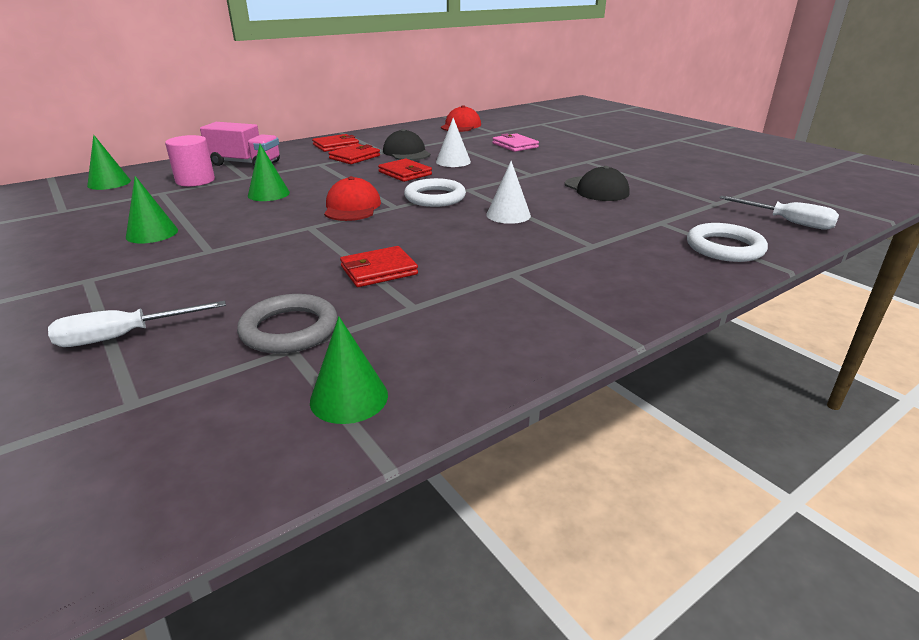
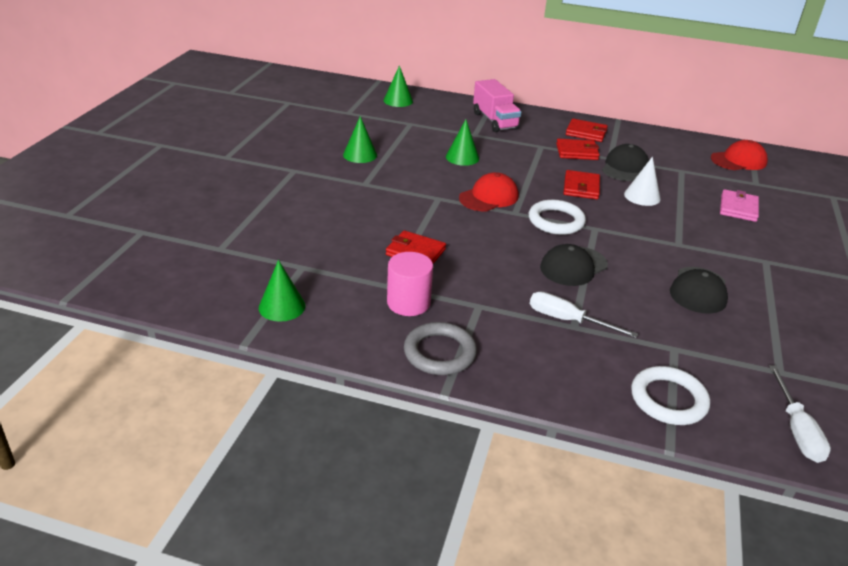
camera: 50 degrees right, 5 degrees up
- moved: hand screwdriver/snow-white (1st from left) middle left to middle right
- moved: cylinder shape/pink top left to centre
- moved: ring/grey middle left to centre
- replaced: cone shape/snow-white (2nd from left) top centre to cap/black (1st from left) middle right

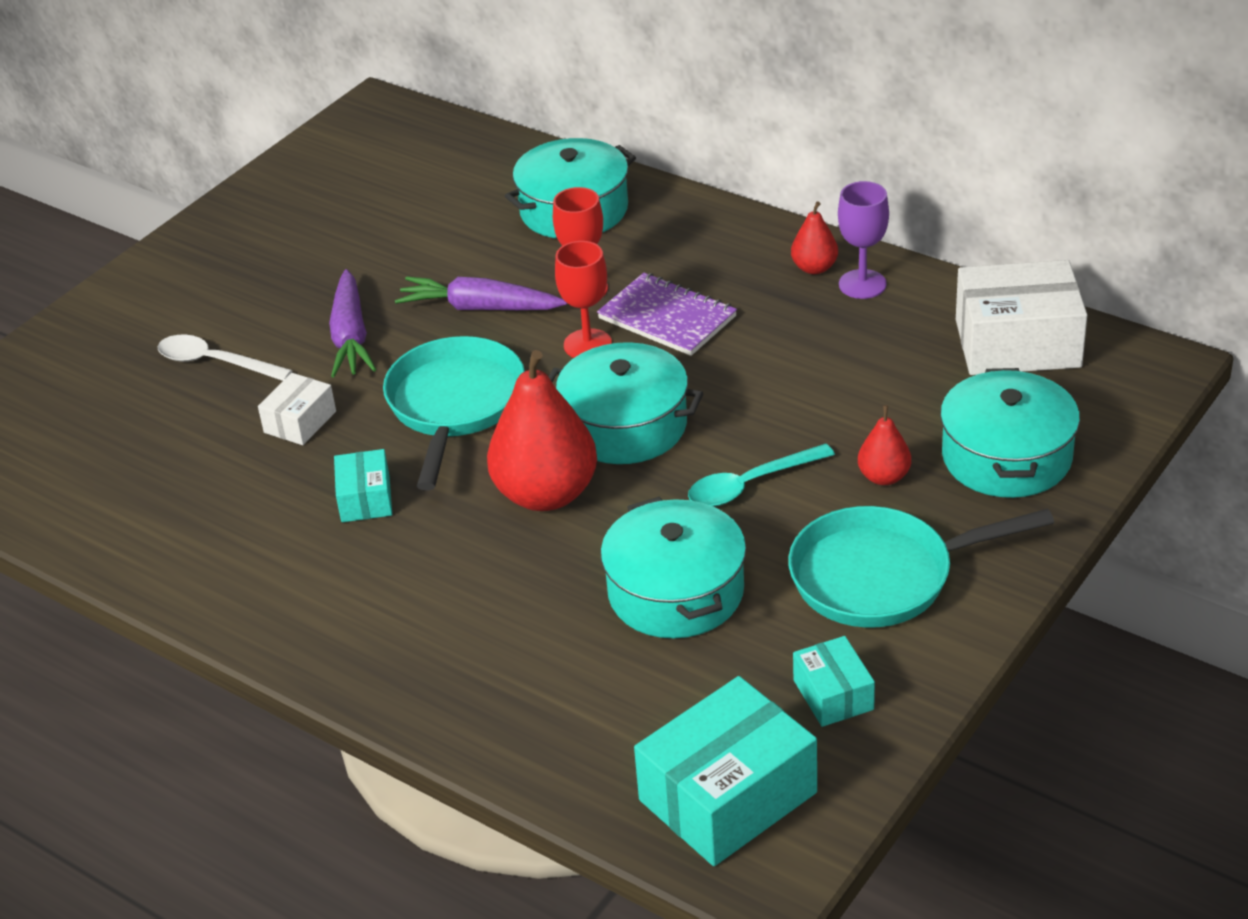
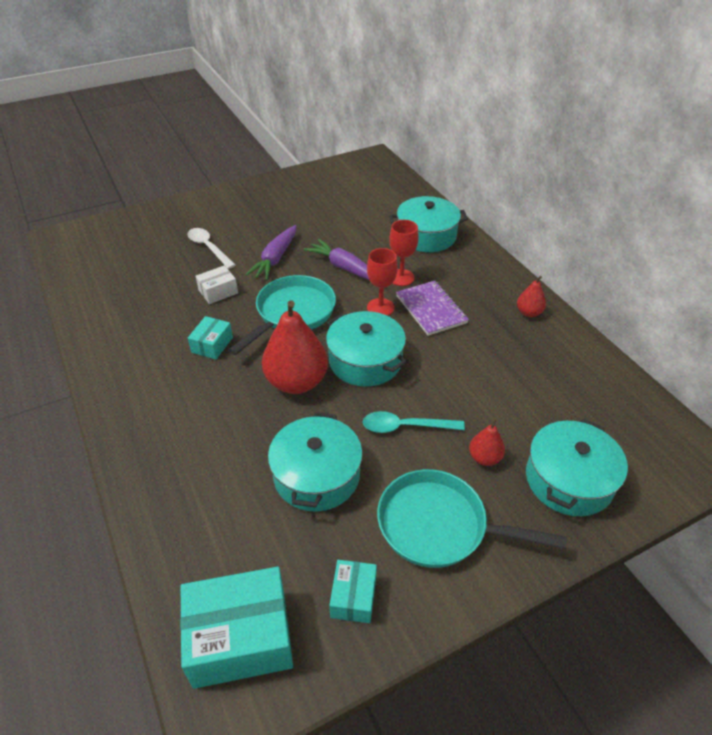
camera: 25 degrees right, 5 degrees up
- removed: wine glass/royal purple top right
- removed: parcel/snow-white (2nd from left) middle right

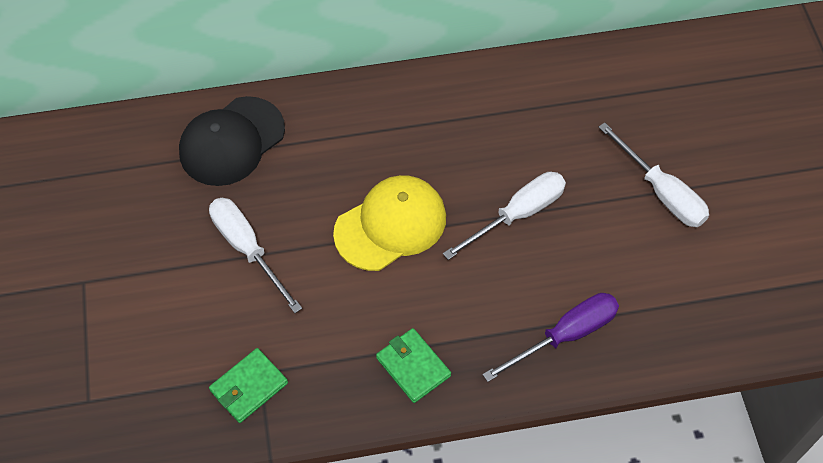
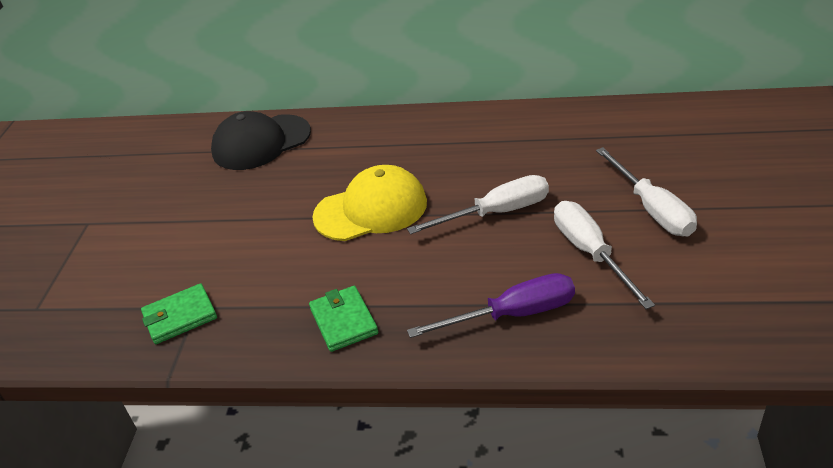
camera: 20 degrees right, 20 degrees down
- moved: hand screwdriver/snow-white (1st from left in the first image) middle left to hand screwdriver/snow-white (2nd from left) middle right

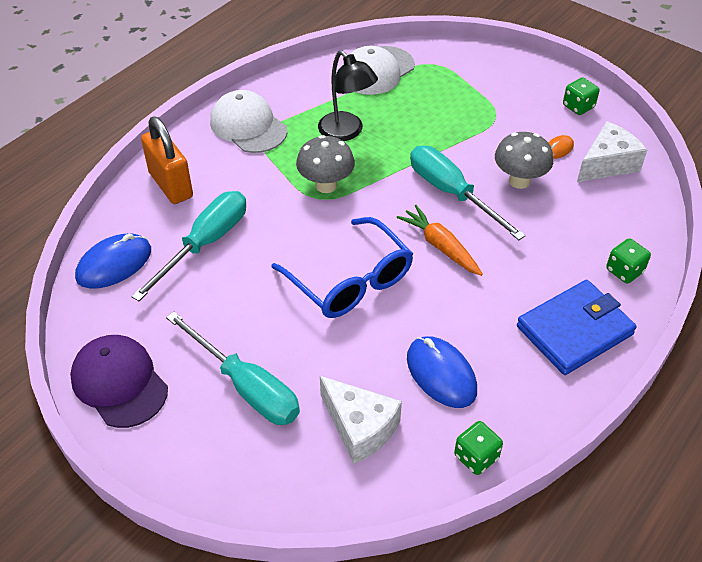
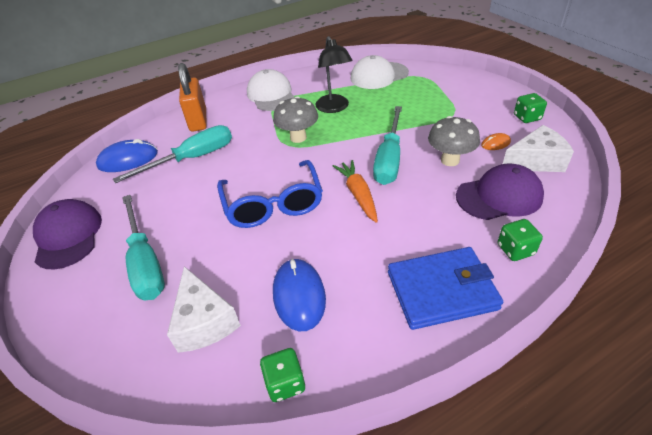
camera: 25 degrees right, 5 degrees down
- turned: hand screwdriver/teal (3rd from left) middle right = centre 150 degrees counterclockwise
- added: cap/royal purple (2nd from left) middle right

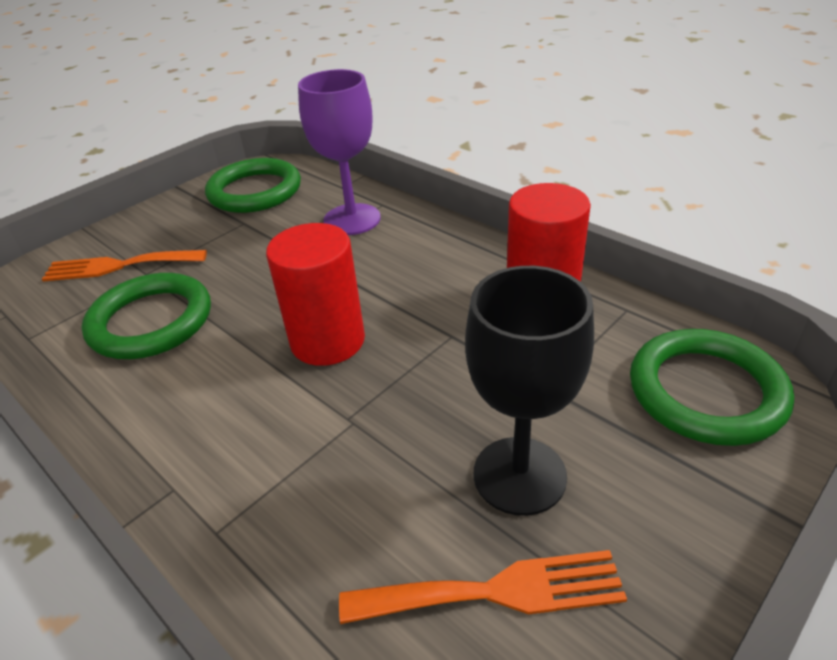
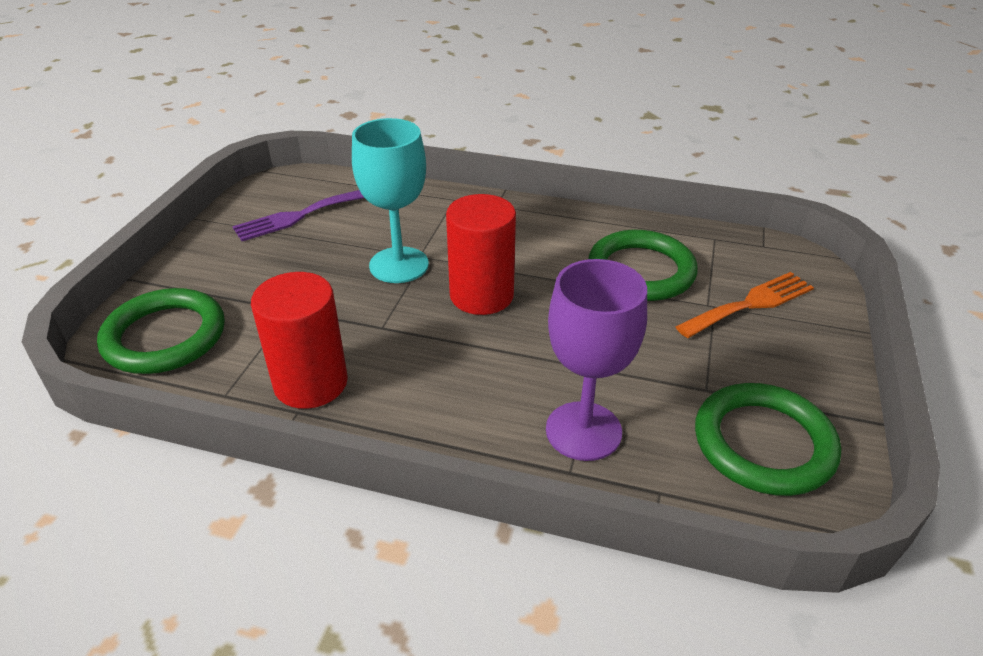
camera: 150 degrees right, 0 degrees up
- recoloured: fork/orange (2nd from left) bottom centre to fork/royal purple top left
- removed: wine glass/black centre
- added: wine glass/teal top centre

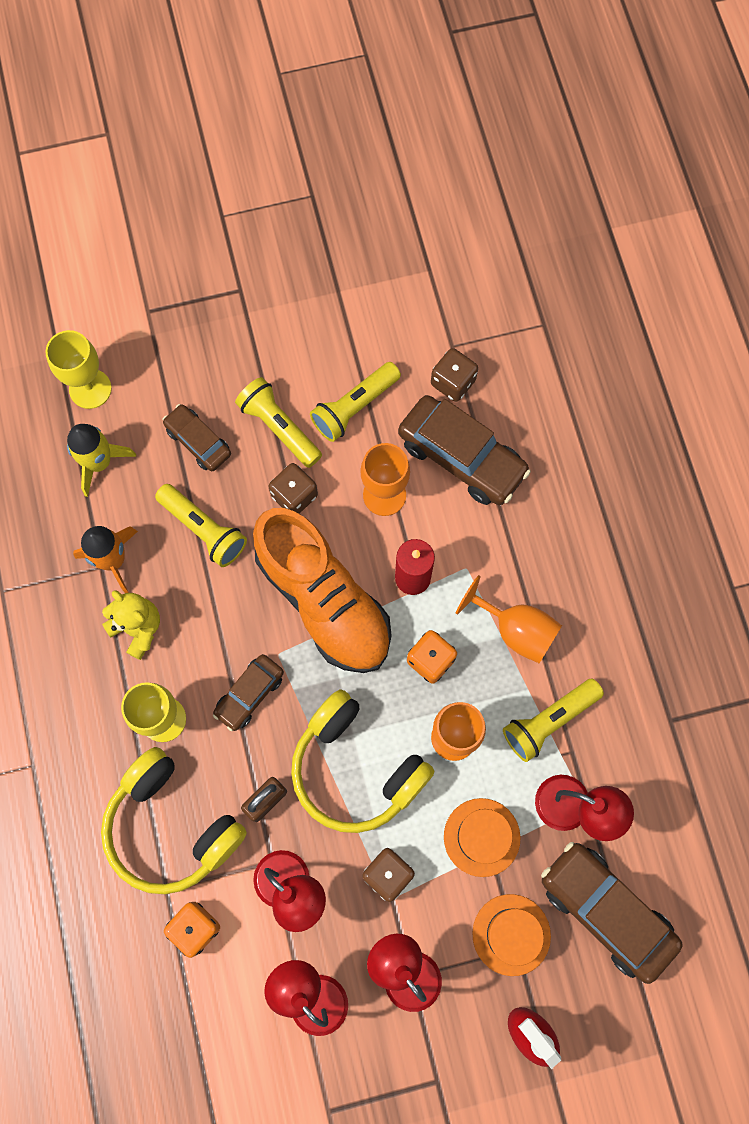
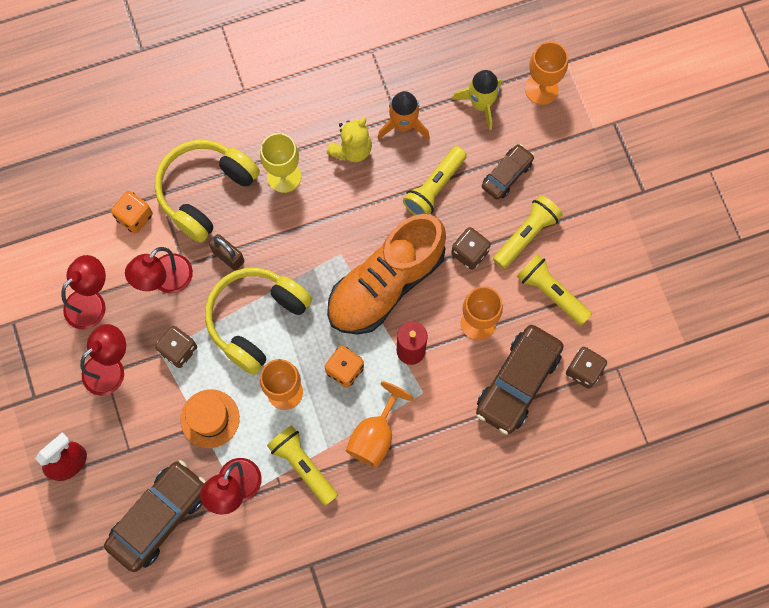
camera: 85 degrees right, 0 degrees up
- recoloured: wine glass/golden (1st from left) top left to wine glass/orange (4th from left) top right
- removed: toy car/brown (2nd from left) middle left
- removed: top hat/orange (2nd from left) bottom right

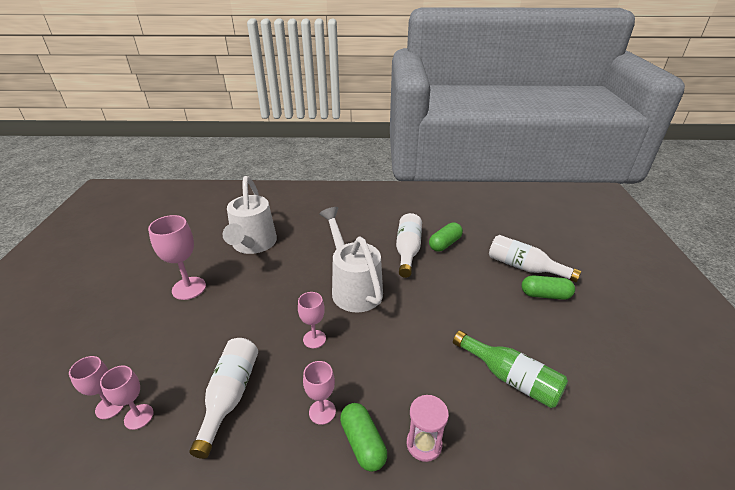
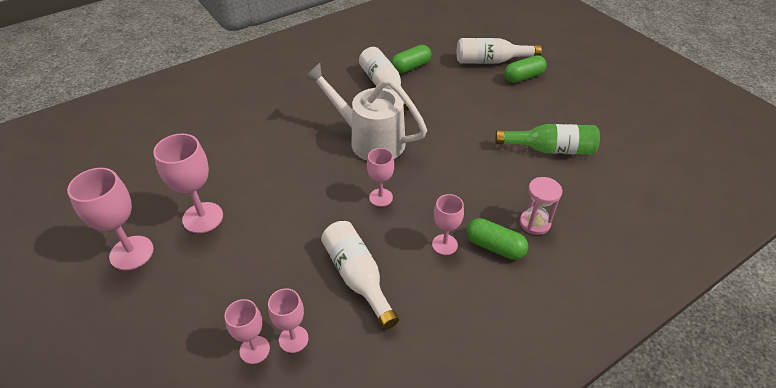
camera: 35 degrees left, 10 degrees up
- removed: watering pot/snow-white (1st from left) centre
- turned: pill/green (2nd from left in the first image) centre = top centre 45 degrees clockwise
- added: wine glass/pink (1st from left) middle left

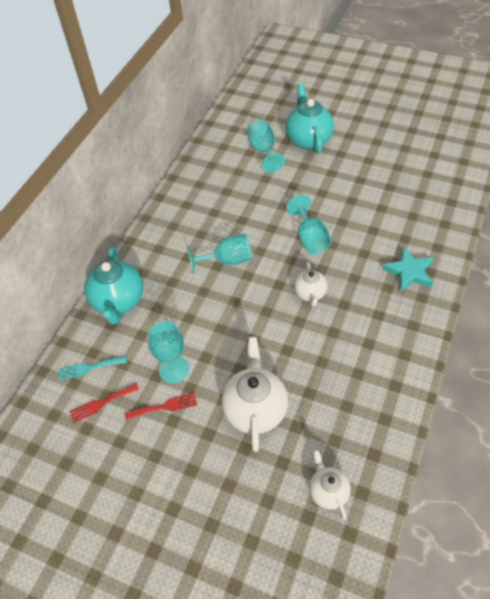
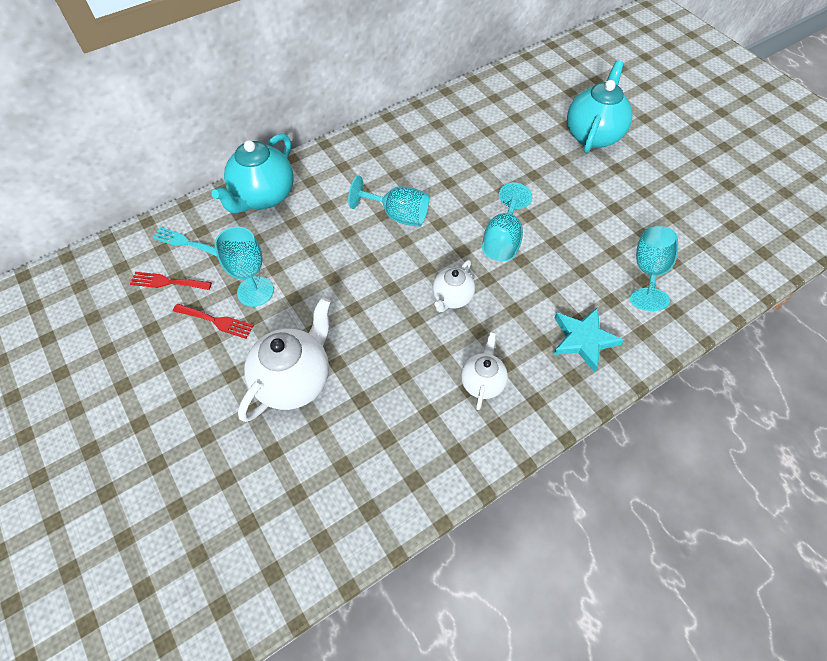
camera: 30 degrees right, 5 degrees up
- moved: wine glass/teal (3rd from left in the first image) top centre to wine glass/teal (4th from left) middle right
- moved: china teapot/snow-white (3rd from left) bottom right to centre

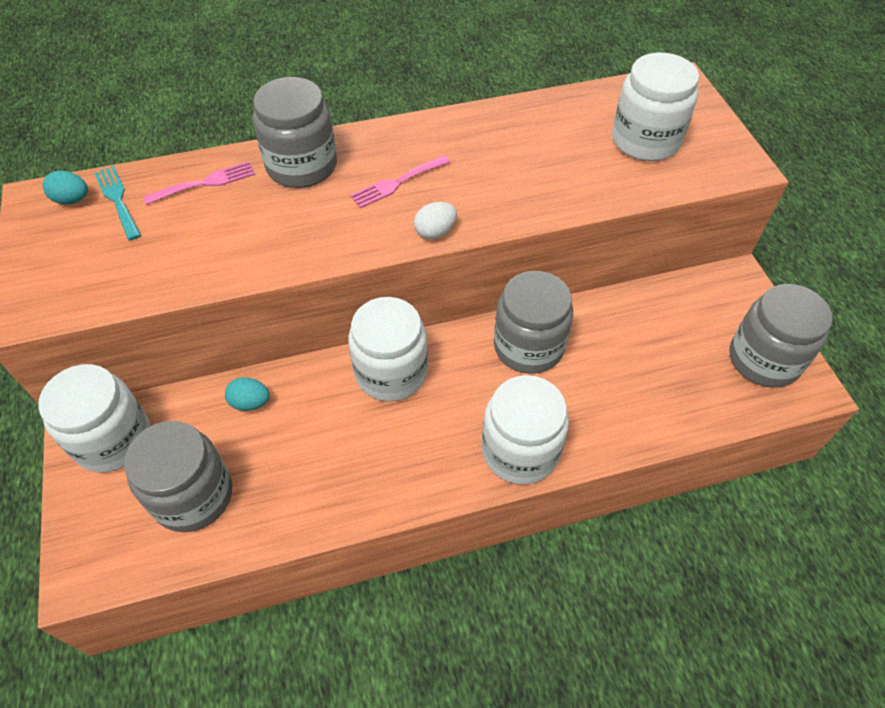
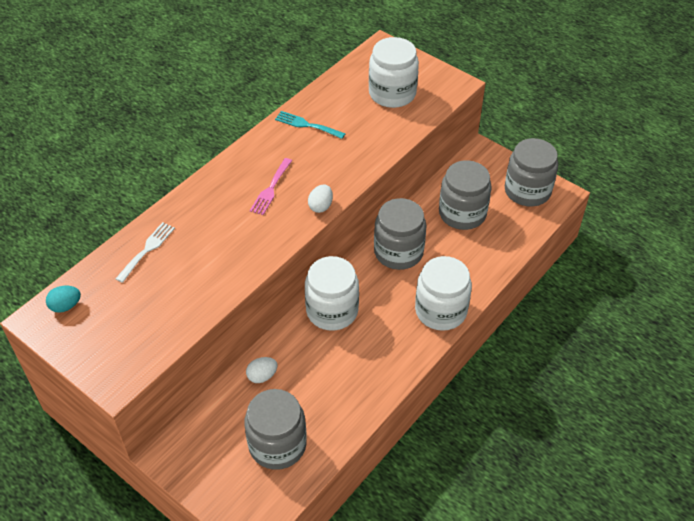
camera: 35 degrees left, 5 degrees down
- removed: jar/snow-white (1st from left) middle left
- moved: fork/teal top left to top centre
- recoloured: fork/pink (1st from left) top left to fork/snow-white middle left
- recoloured: egg/teal (2nd from left) middle left to egg/snow-white (1st from left) bottom centre
- moved: jar/grey (2nd from left in the first image) top centre to jar/grey (3rd from left) middle right

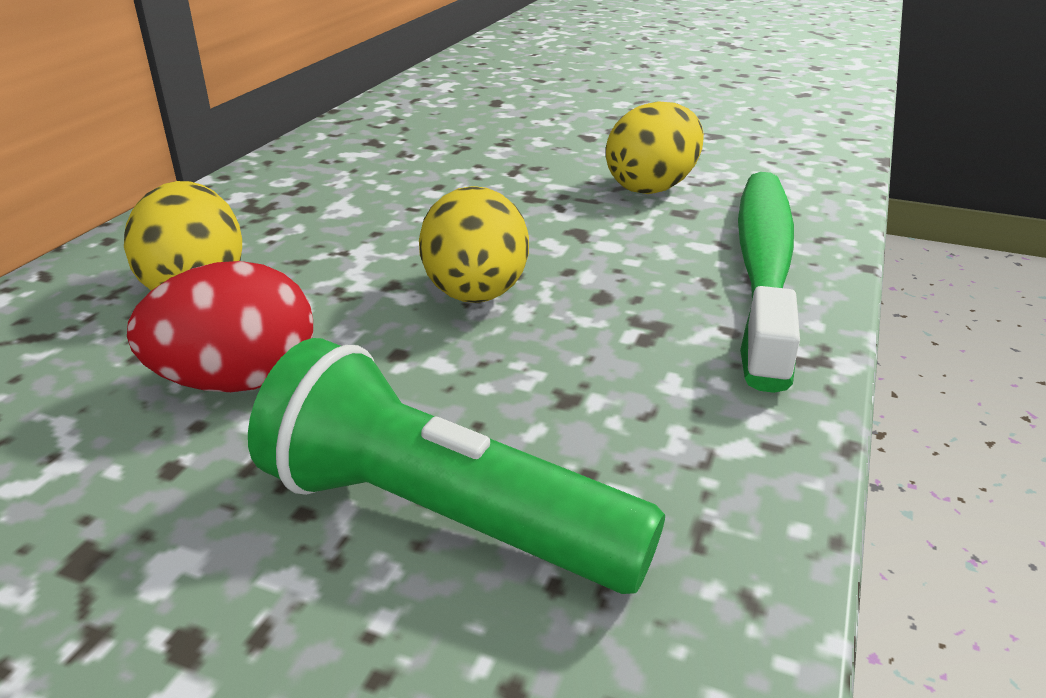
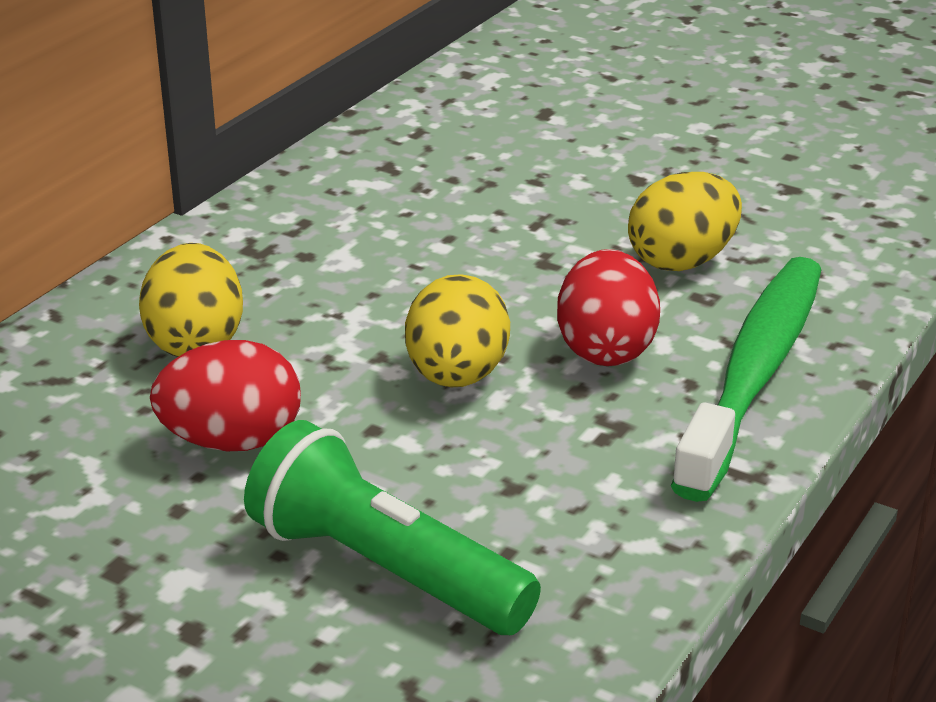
camera: 10 degrees right, 0 degrees up
- added: egg/red (2nd from left) centre

